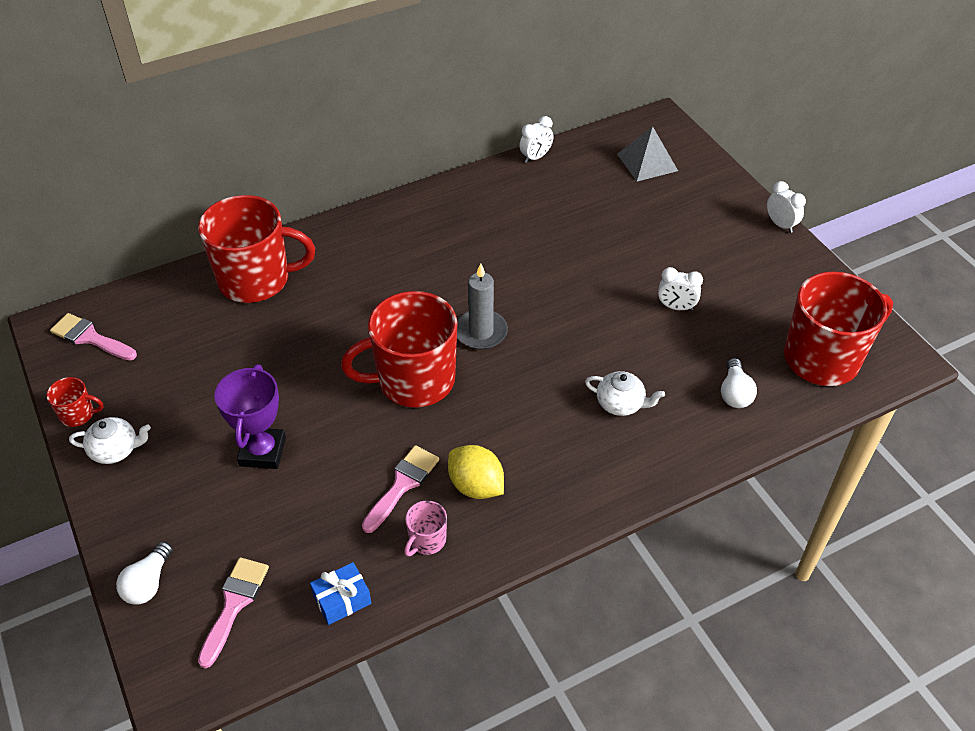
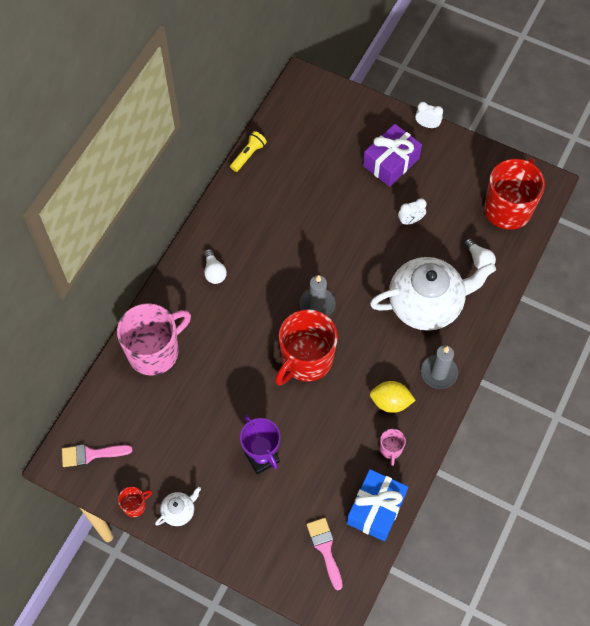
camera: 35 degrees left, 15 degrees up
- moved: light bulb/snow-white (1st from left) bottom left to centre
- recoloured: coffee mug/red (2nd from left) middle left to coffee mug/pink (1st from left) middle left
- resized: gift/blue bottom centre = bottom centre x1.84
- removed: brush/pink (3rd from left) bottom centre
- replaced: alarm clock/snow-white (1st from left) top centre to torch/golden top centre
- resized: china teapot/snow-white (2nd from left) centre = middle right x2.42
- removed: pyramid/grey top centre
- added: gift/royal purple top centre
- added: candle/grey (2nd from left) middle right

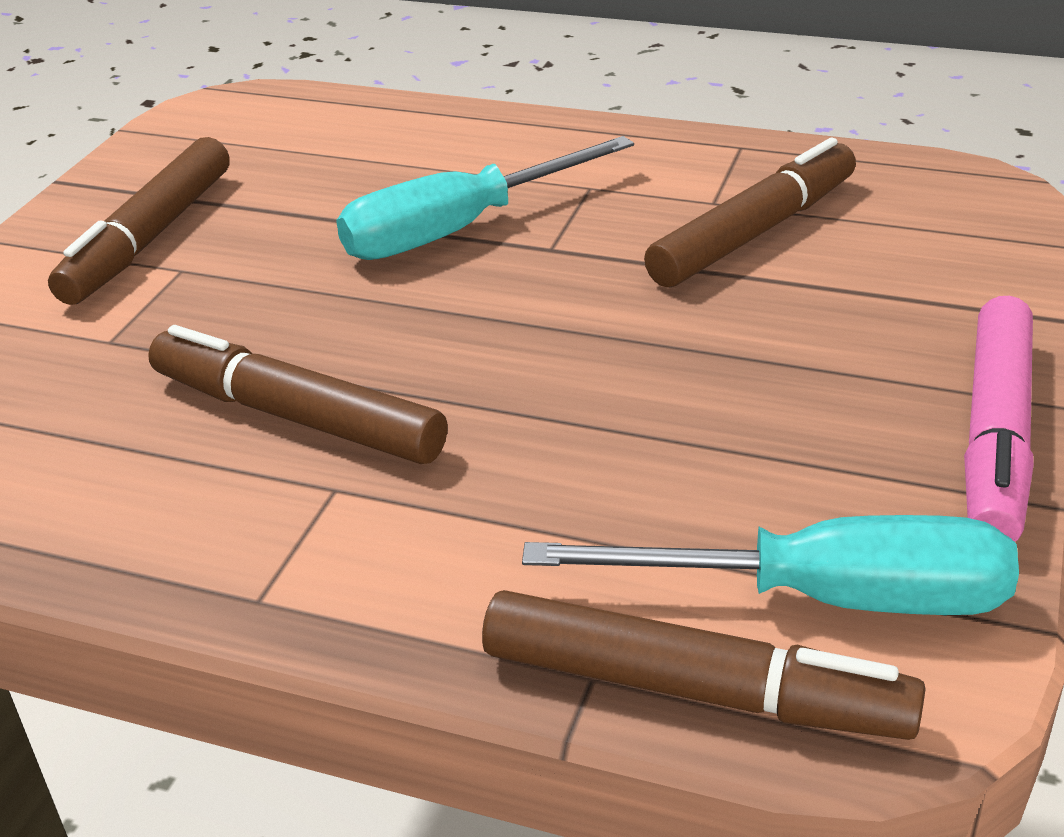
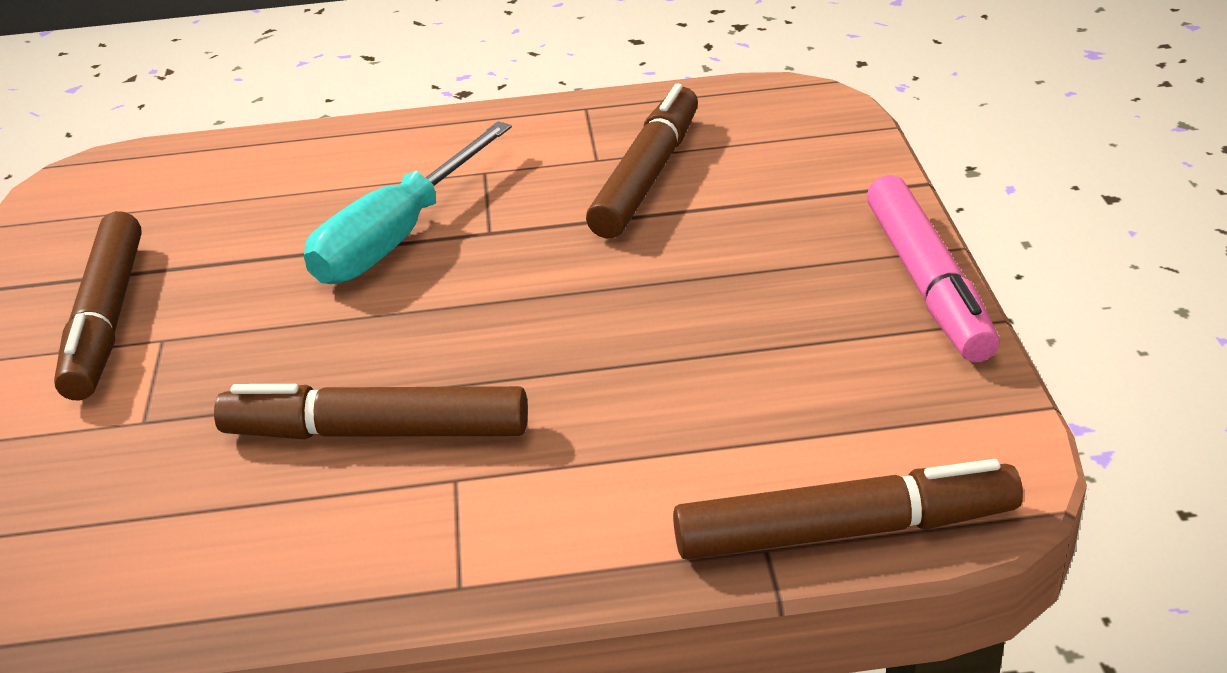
camera: 25 degrees left, 0 degrees up
- removed: hand screwdriver/teal (2nd from left) bottom right

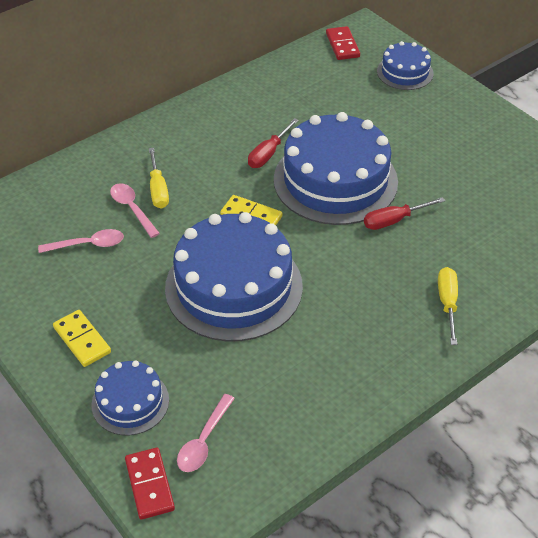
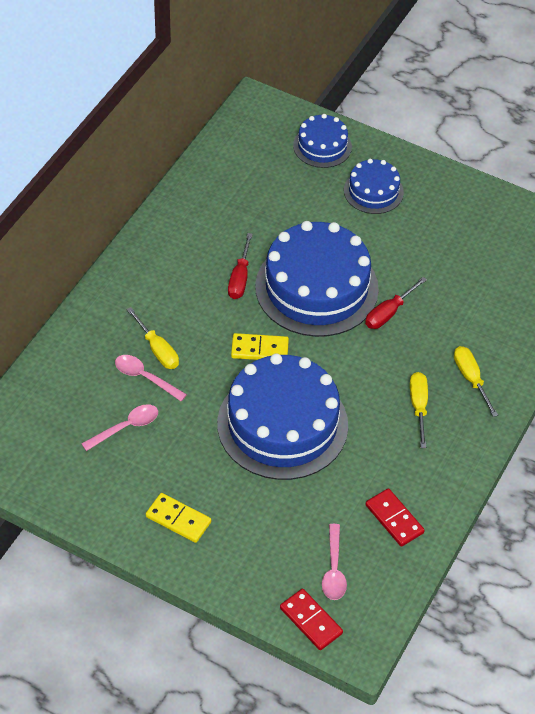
camera: 25 degrees left, 5 degrees up
- moved: cake/blue (1st from left in the first image) bottom left to cake/blue (4th from left) top right
- moved: domino tile/red (2nd from left) top centre to bottom right
- added: hand screwdriver/golden (2nd from left) middle right

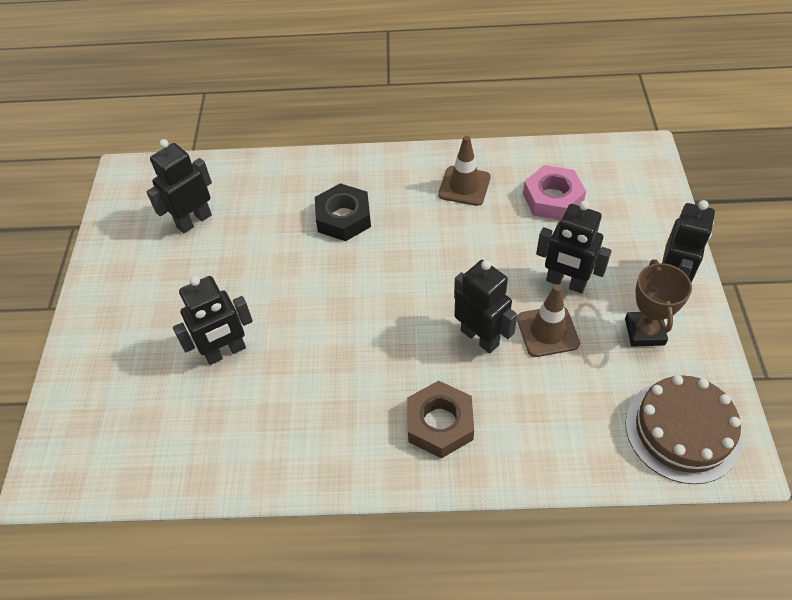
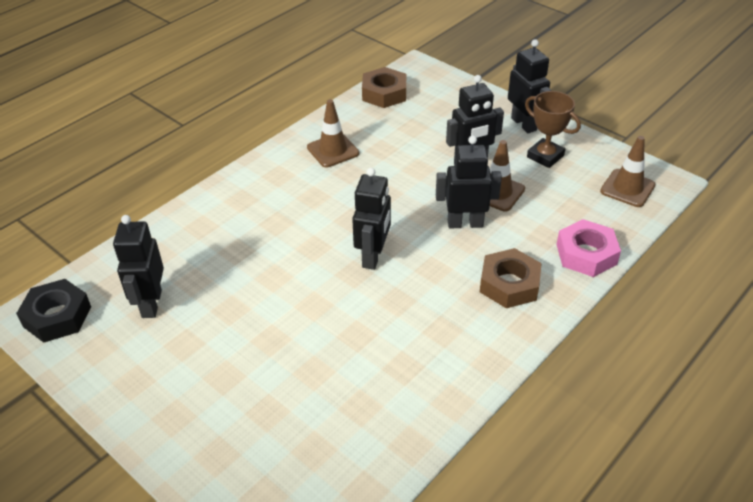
camera: 50 degrees left, 10 degrees down
- moved: toy robot/black (2nd from left) middle left to centre
- moved: hex nut/black centre to middle left
- moved: hex nut/pink top right to middle right
- replaced: cake/brown bottom right to safety cone/brown (3rd from left) middle right
- added: hex nut/brown (1st from left) top centre

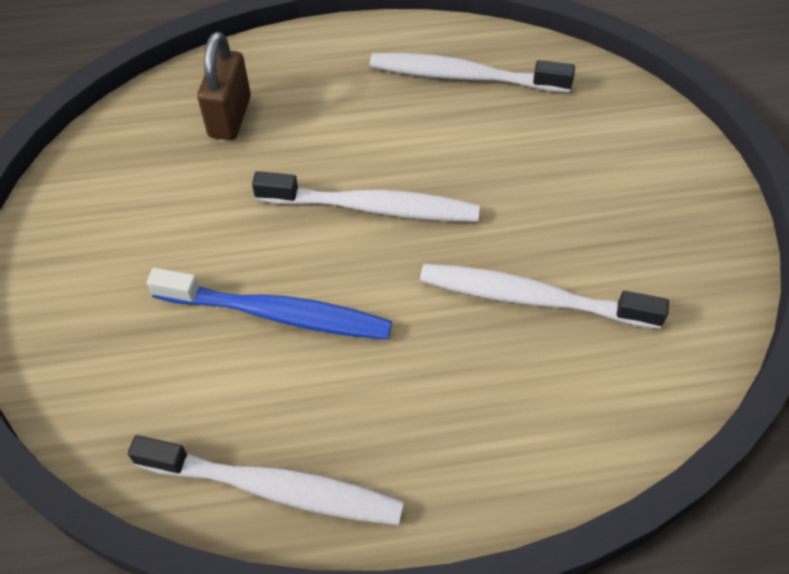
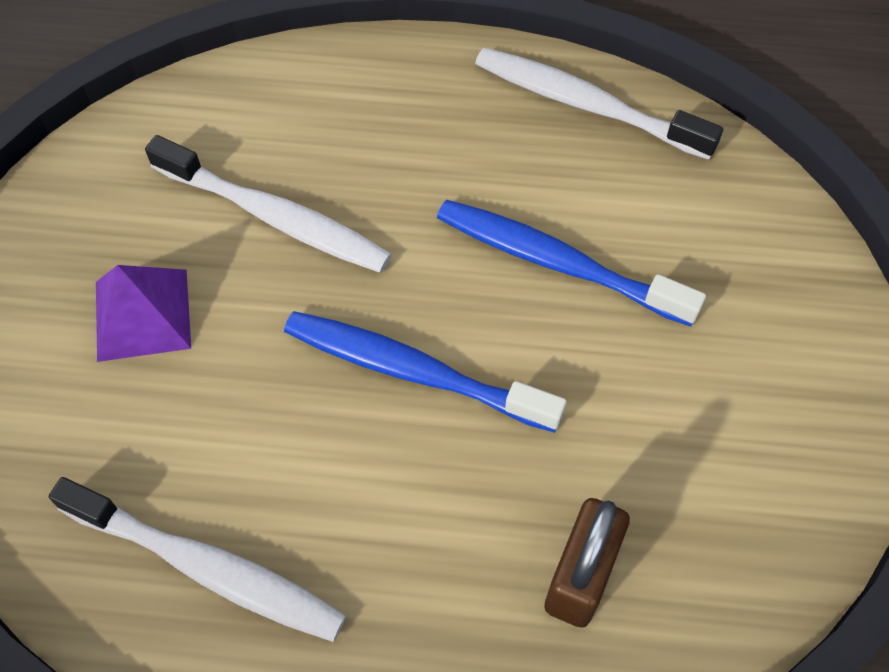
camera: 165 degrees left, 5 degrees up
- recoloured: toothbrush/snow-white (2nd from left) centre to toothbrush/blue (1st from left) centre
- added: pyramid/royal purple middle left

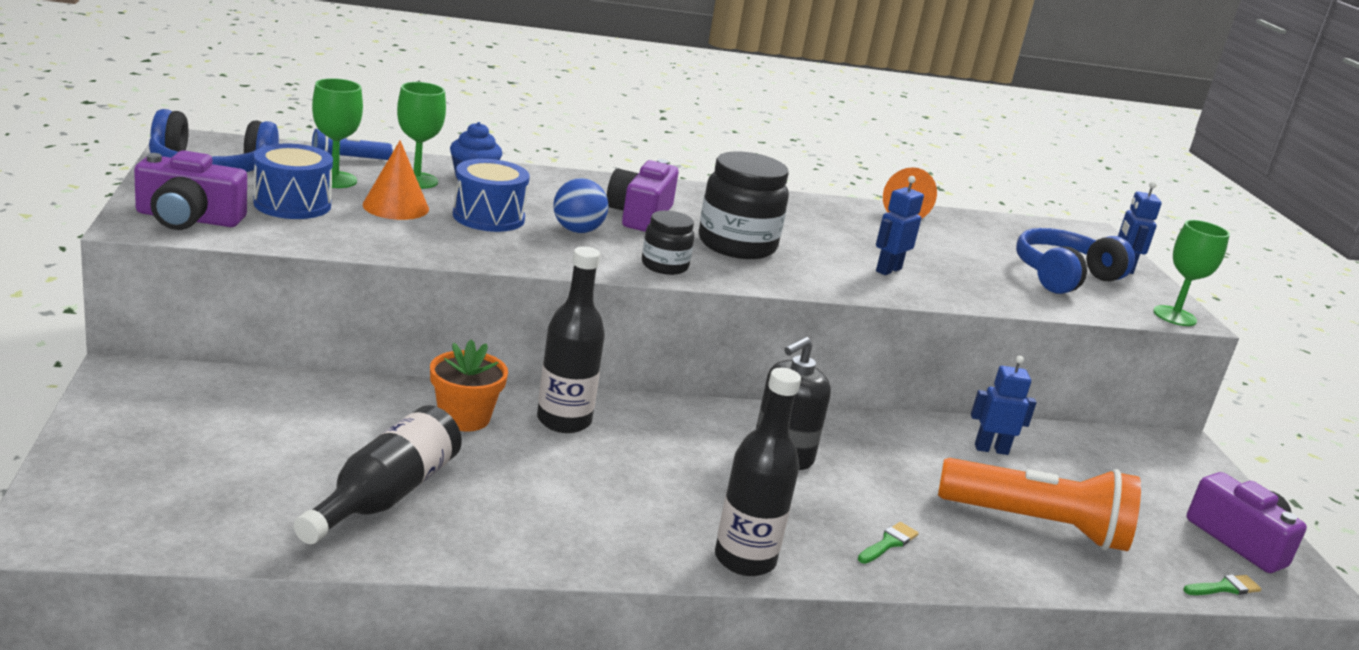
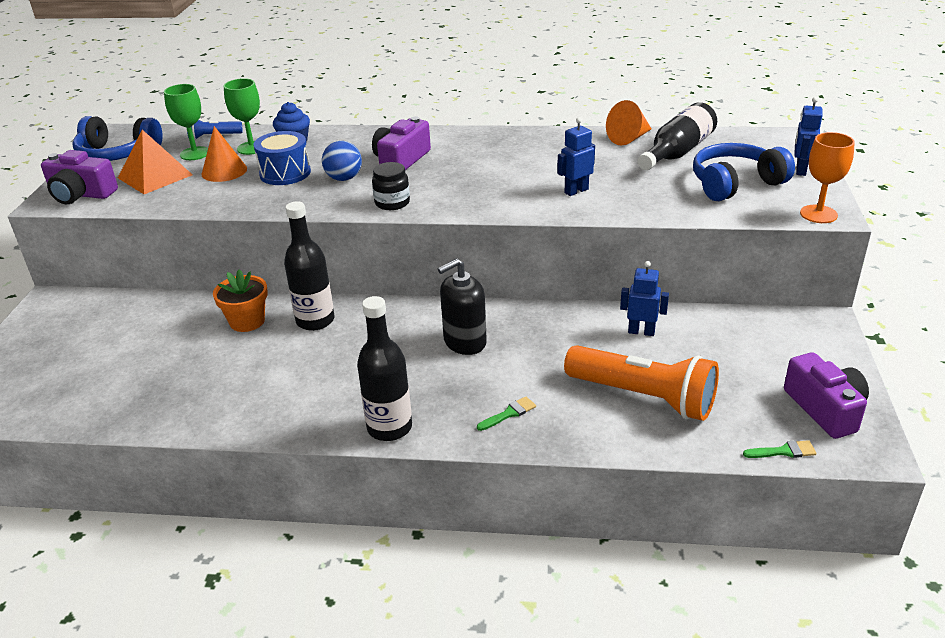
camera: 20 degrees right, 10 degrees up
- replaced: drum/blue (1st from left) top left to pyramid/orange top left
- moved: flask/black (1st from left in the first image) bottom left to flask/black (3rd from left) top right
- removed: jar/black (2nd from left) top centre
- recoloured: wine glass/green (3rd from left) middle right to wine glass/orange top right

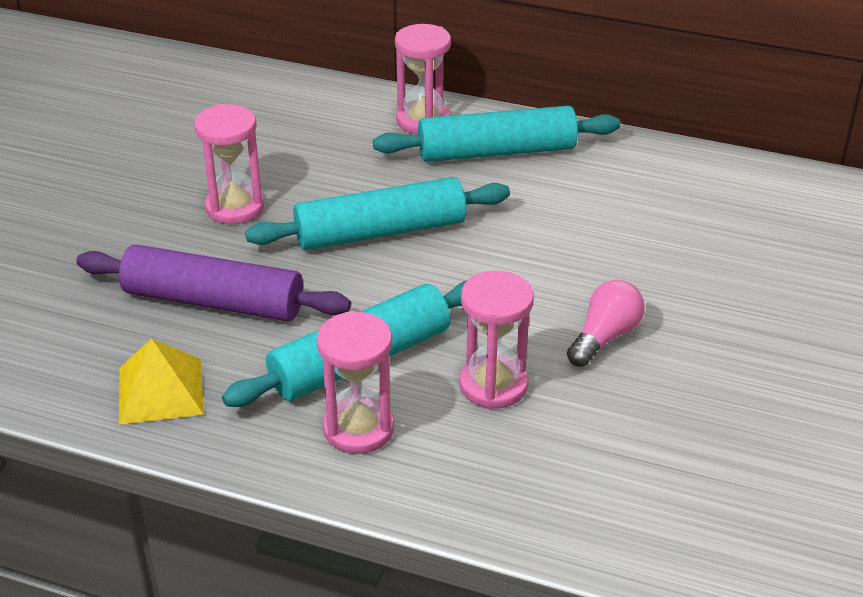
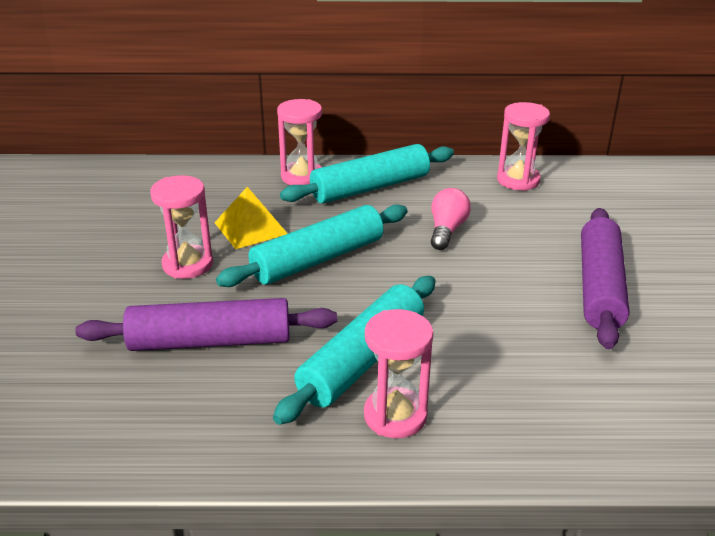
camera: 20 degrees left, 5 degrees down
- moved: pyramid/golden middle left to centre
- moved: hourglass/pink (4th from left) centre to top right
- moved: light bulb/pink middle right to centre
- added: rolling pin/royal purple (2nd from left) middle right

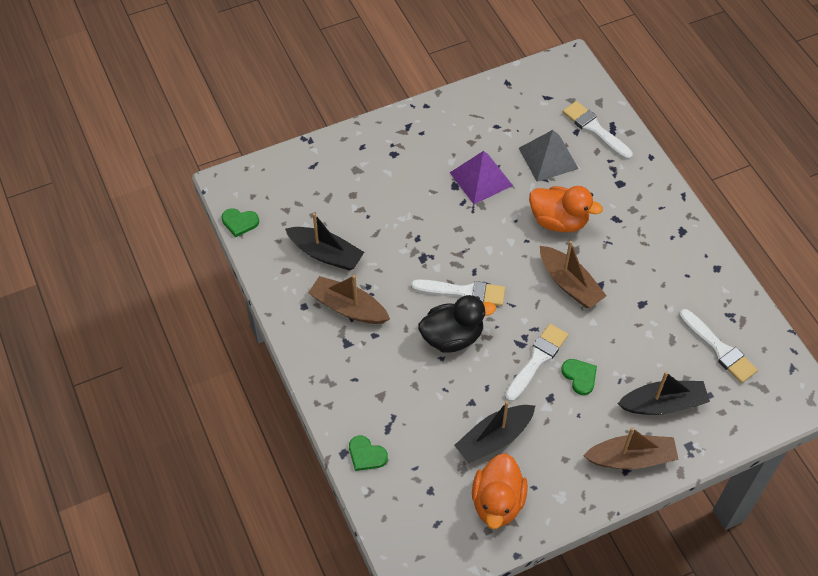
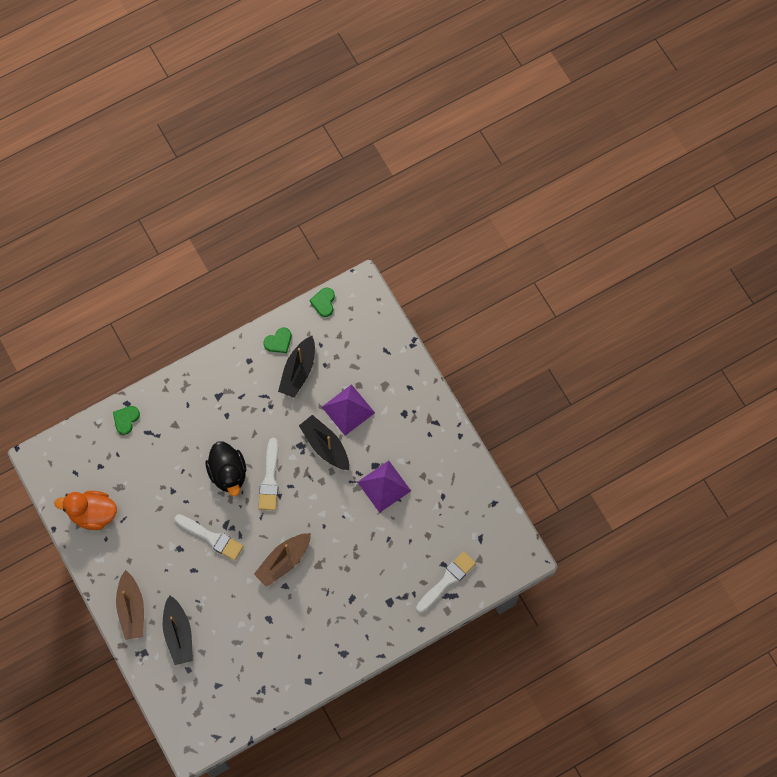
camera: 85 degrees right, 15 degrees up
- removed: boat/brown (1st from left) centre
- moved: boat/black (2nd from left in the first image) bottom centre to boat/black (3rd from left) centre
- removed: pyramid/grey top right
- removed: duck/orange (2nd from left) middle right
- moved: love heart/green (3rd from left in the first image) middle right to love heart/green (2nd from left) centre
- removed: brush/snow-white (4th from left) middle right
- added: pyramid/royal purple (1st from left) centre

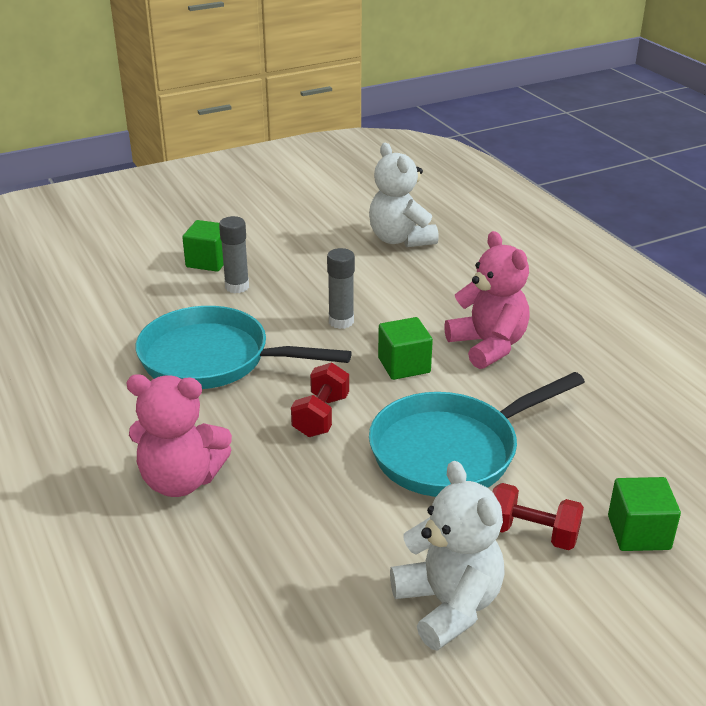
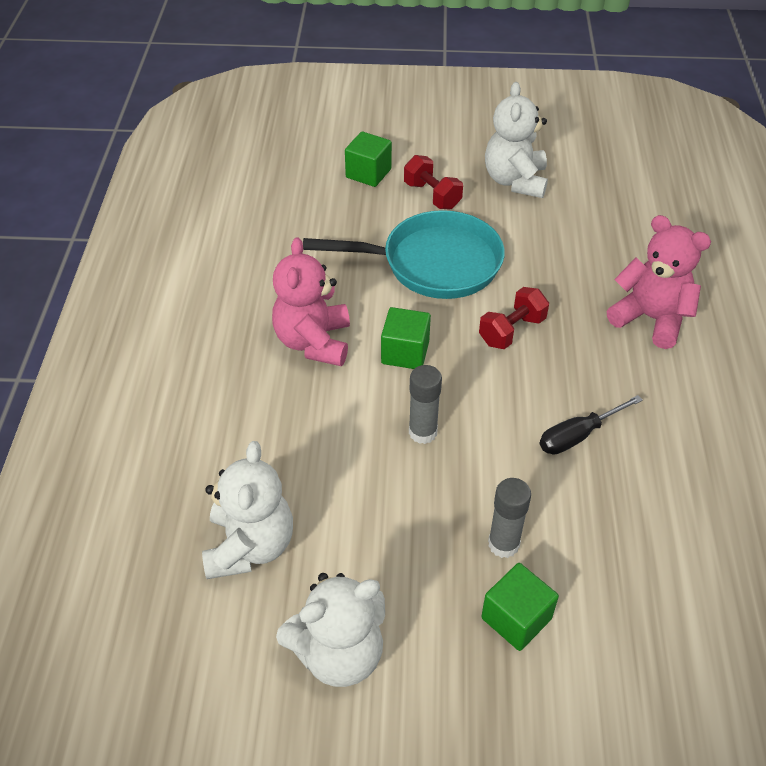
camera: 150 degrees left, 15 degrees up
- replaced: skillet/teal (1st from left) centre to hand screwdriver/black middle right
- added: stuffed bear/snow-white (2nd from left) bottom centre

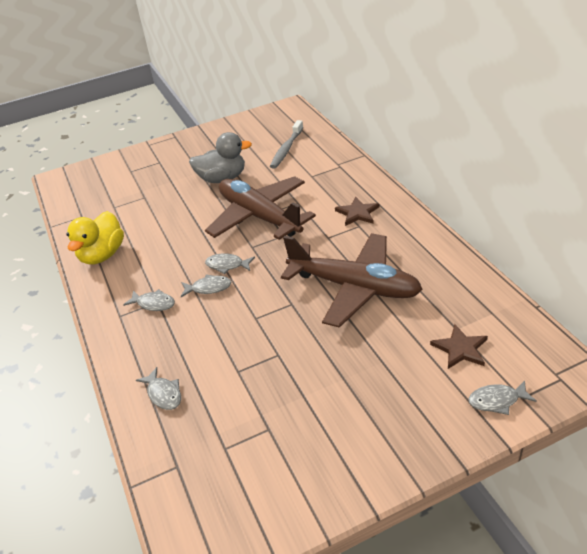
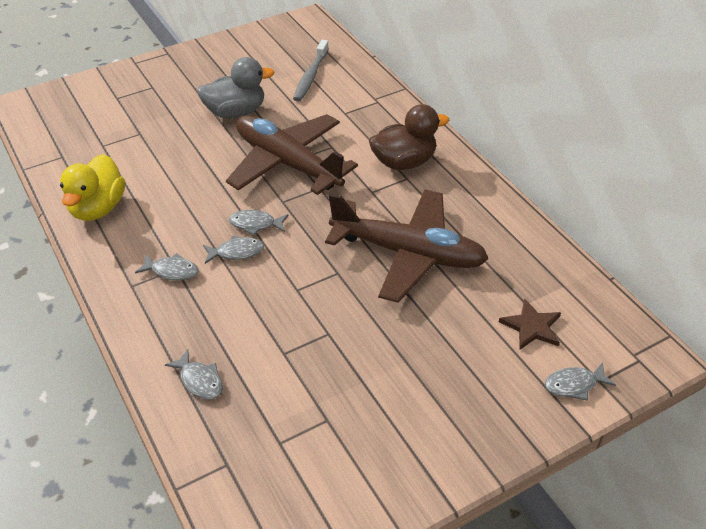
camera: 10 degrees left, 5 degrees up
- replaced: star/brown (1st from left) centre to duck/brown top centre

